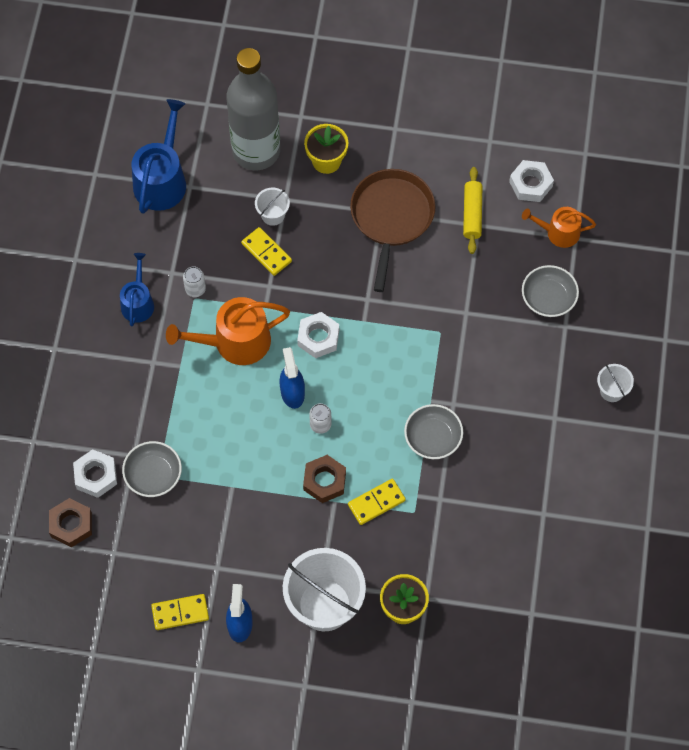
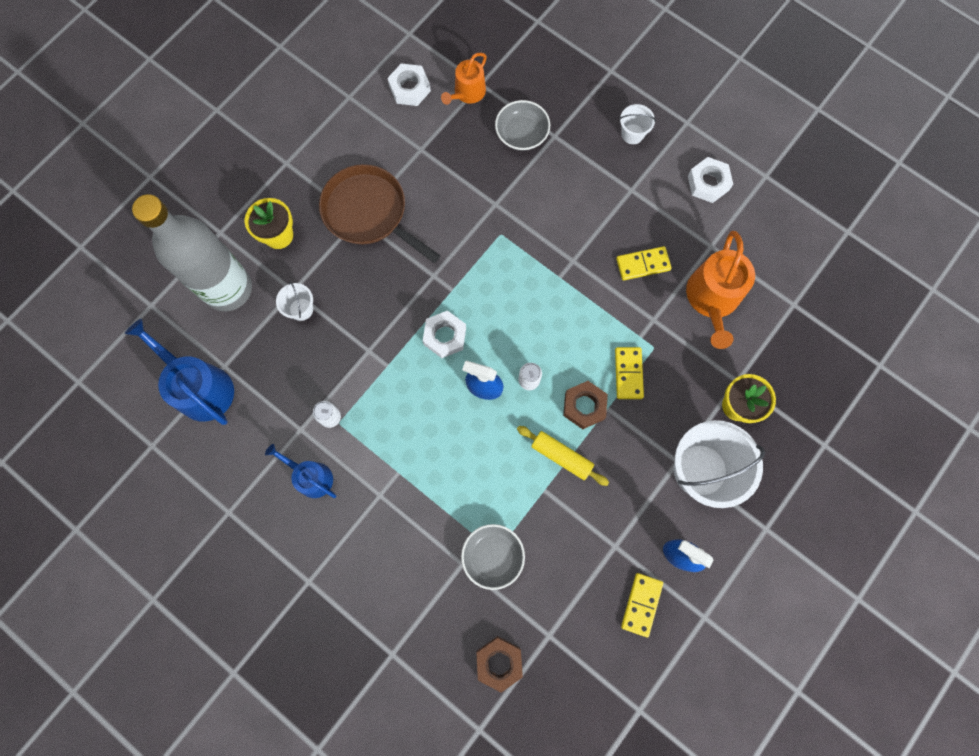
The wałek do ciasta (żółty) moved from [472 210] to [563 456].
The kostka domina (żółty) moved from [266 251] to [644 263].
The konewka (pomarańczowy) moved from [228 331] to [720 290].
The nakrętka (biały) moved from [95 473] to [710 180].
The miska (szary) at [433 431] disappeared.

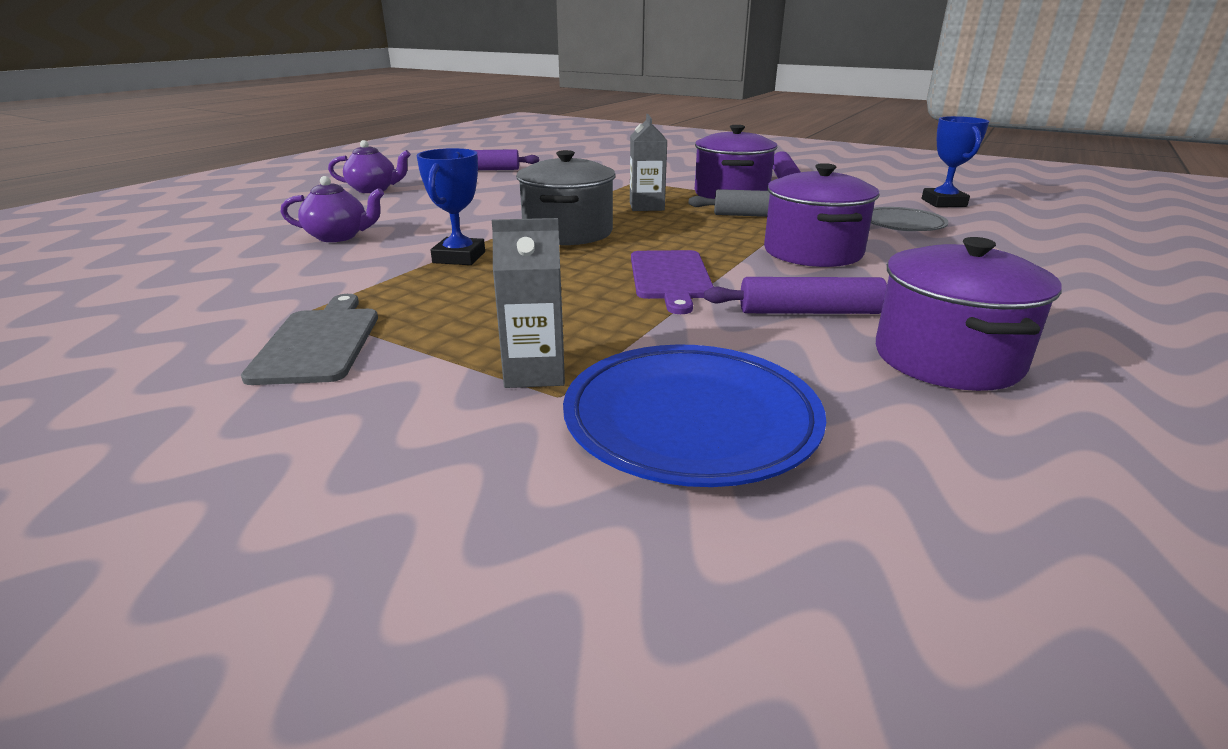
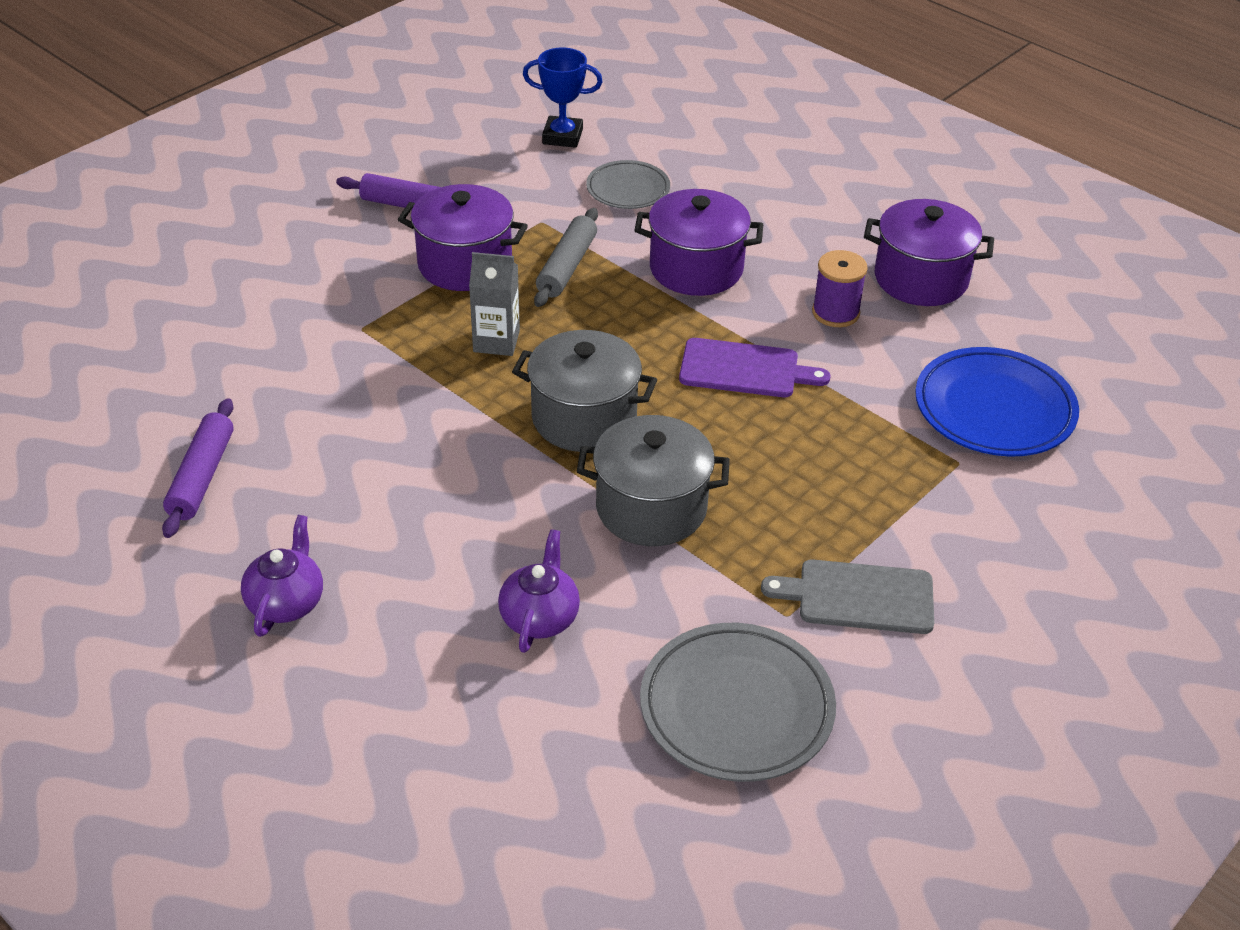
The puchar (niebieski) at [450 206] was replaced by the garnek (szary) at [653 480].
The talerz (szary) at [738 702] appeared.
The wałek do ciasta (fioletowy) at [795 295] was replaced by the szpulka (fioletowy) at [840 288].
The karton mleka (szary) at [528 303] disappeared.

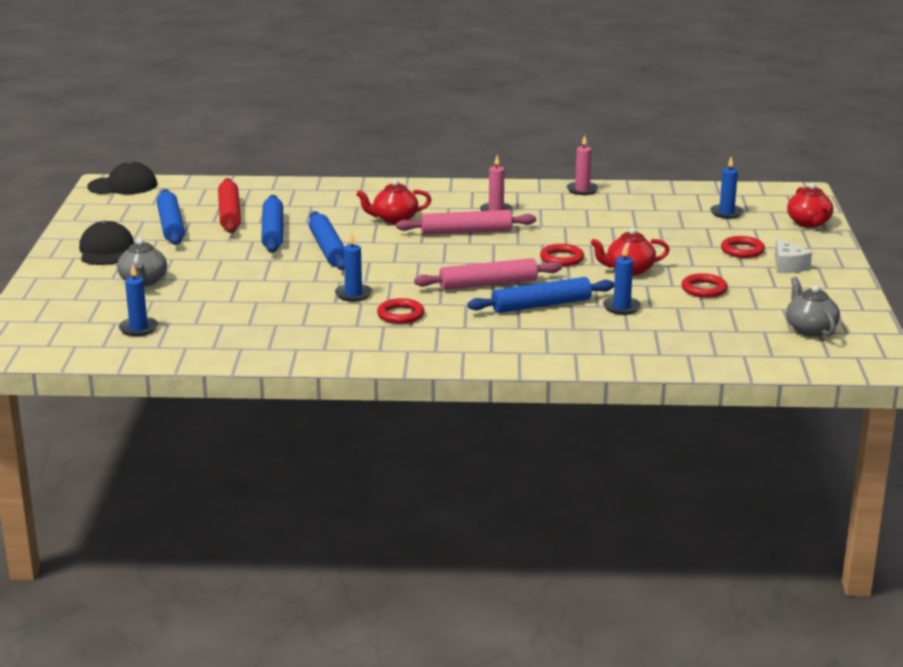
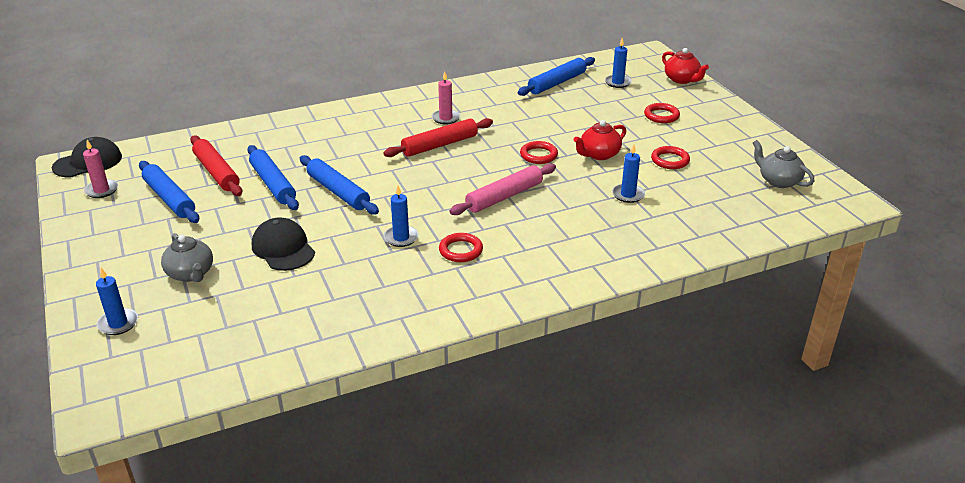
The świeca (różowy) moved from [583 165] to [100 169].
The świeca (niebieski) moved from [138 300] to [117 301].
The czapka (czarny) moved from [106 243] to [283 244].
The wałek do ciasta (różowy) at [466 222] became the wałek do ciasta (czerwony) at [438 137].
The wałek do ciasta (niebieski) moved from [540 295] to [556 76].
The imbryk (czerwony) at [394 201] disappeared.
The ser (biały) at [793 255] disappeared.

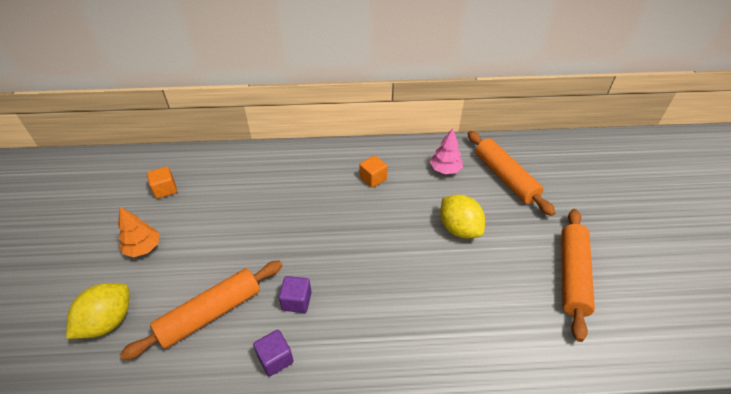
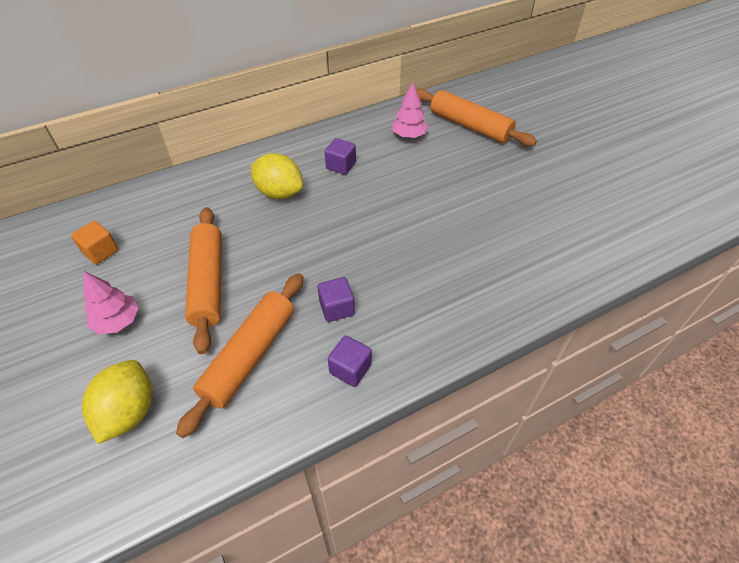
The drzewko (pomarańczowy) at [139 232] became the drzewko (różowy) at [111 302].
The wałek do ciasta (pomarańczowy) moved from [578 275] to [203 280].
The cytryna (żółty) moved from [462 216] to [277 176].
The sześcian (pomarańczowy) at [374 171] became the sześcian (fioletowy) at [340 156].

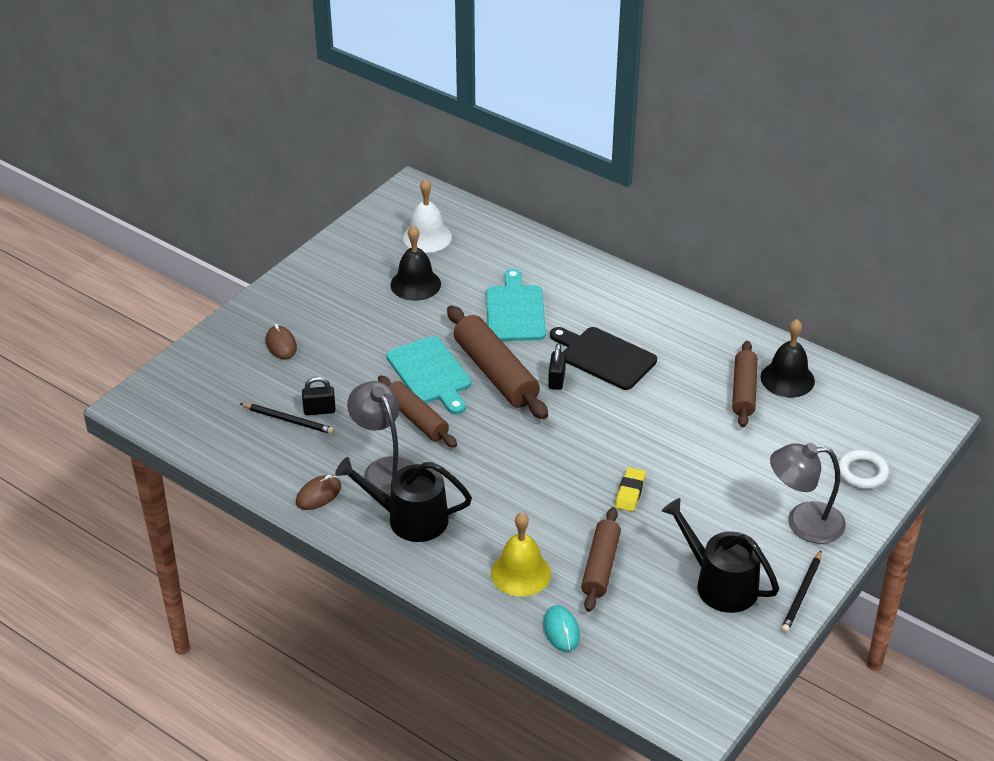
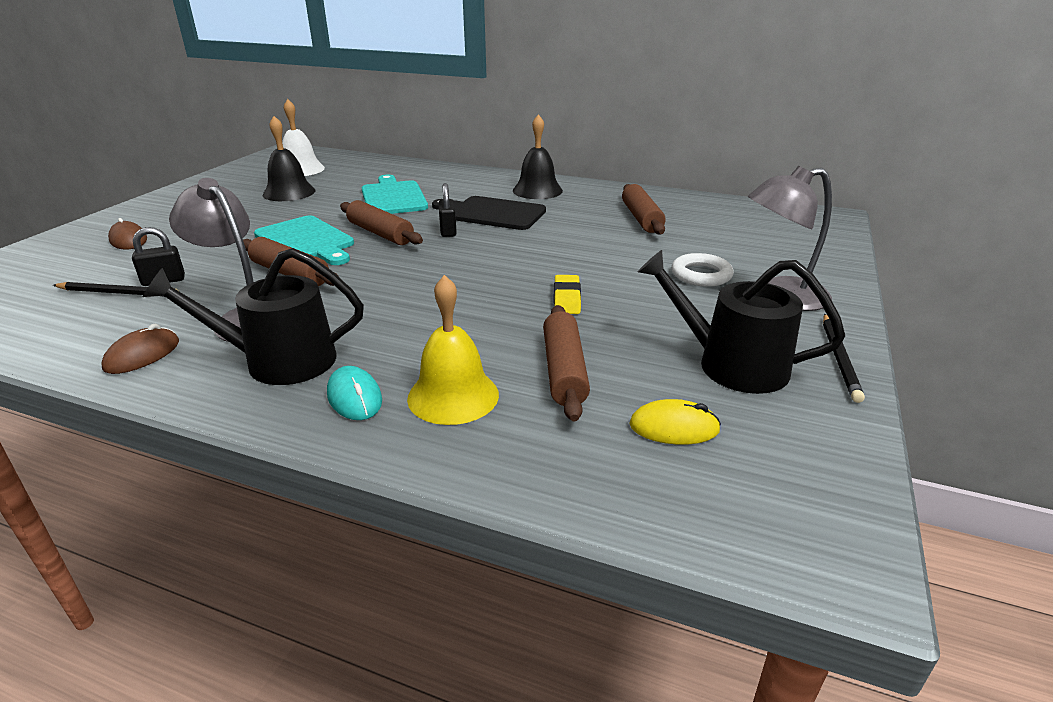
The myszka (turkusowy) moved from [561 628] to [354 393].
The wałek do ciasta (brązowy) at [497 362] changed to 0.66 times the size.
The dzwonek (czarny) moved from [788 358] to [538 156].
The myszka (żółty) at [675 422] appeared.
The pierścień (biały) moved from [863 469] to [703 270].

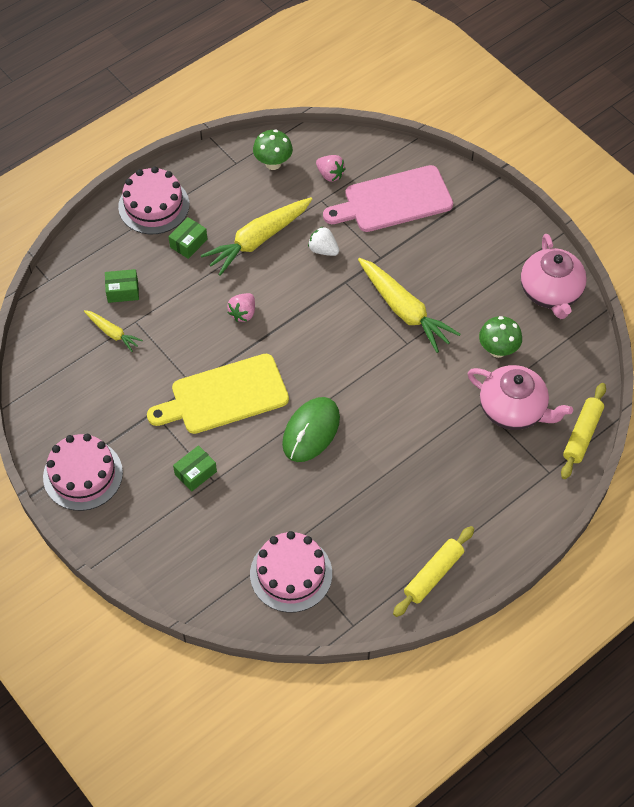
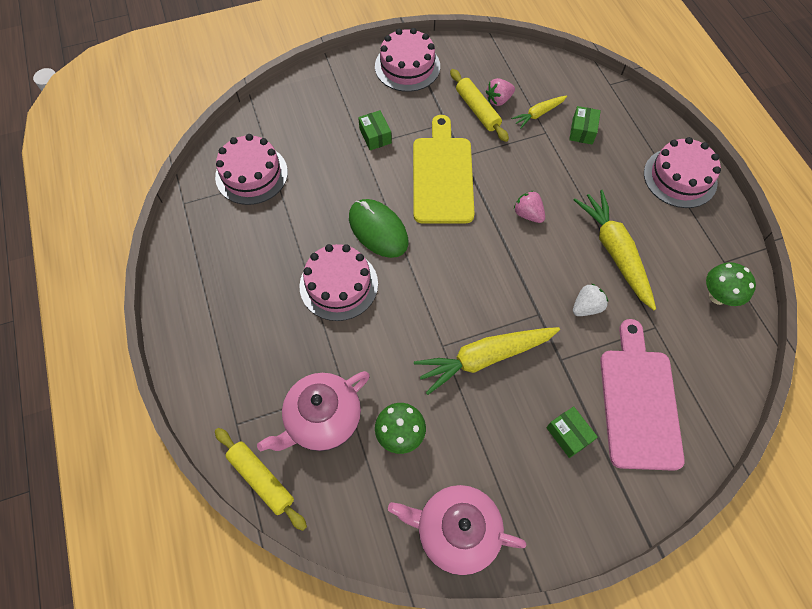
The tort (różowy) at [338 282] appeared.
The wałek do ciasta (żółty) moved from [433 571] to [479 105].
The truskawka (różowy) moved from [331 168] to [500 92].
The pudełko (zielony) moved from [187 238] to [572 432].

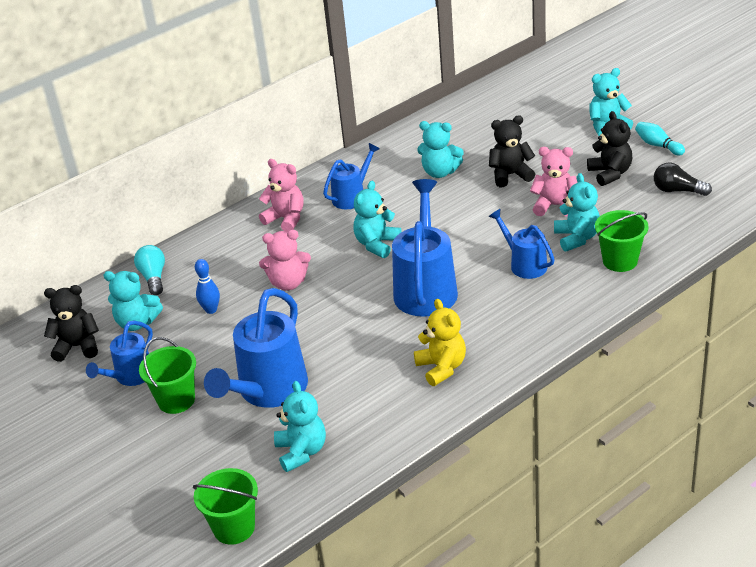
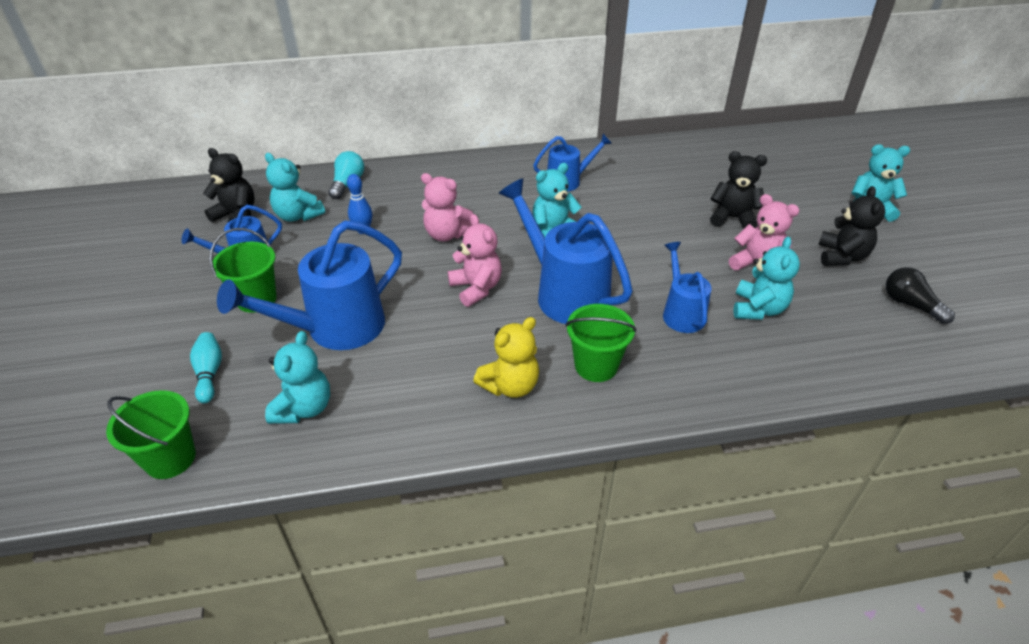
The kręgiel (turkusowy) moved from [660 139] to [206 368].
The miś (różowy) moved from [281 195] to [475 260].
The miś (żółty) at [440 342] turned 45 degrees clockwise.
The konewka (niebieski) at [425 248] turned 75 degrees counterclockwise.
The wiadro (zielony) moved from [622 241] to [600 343].
The miś (turkusowy) at [440 149] disappeared.

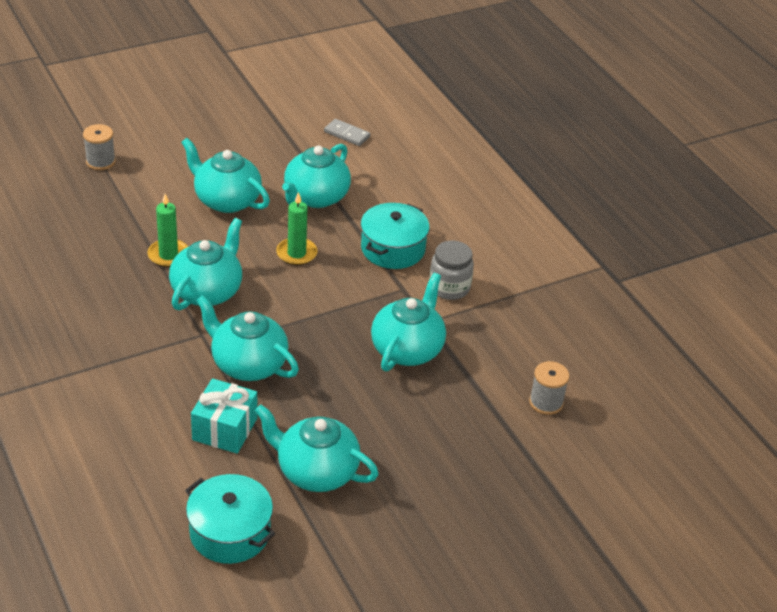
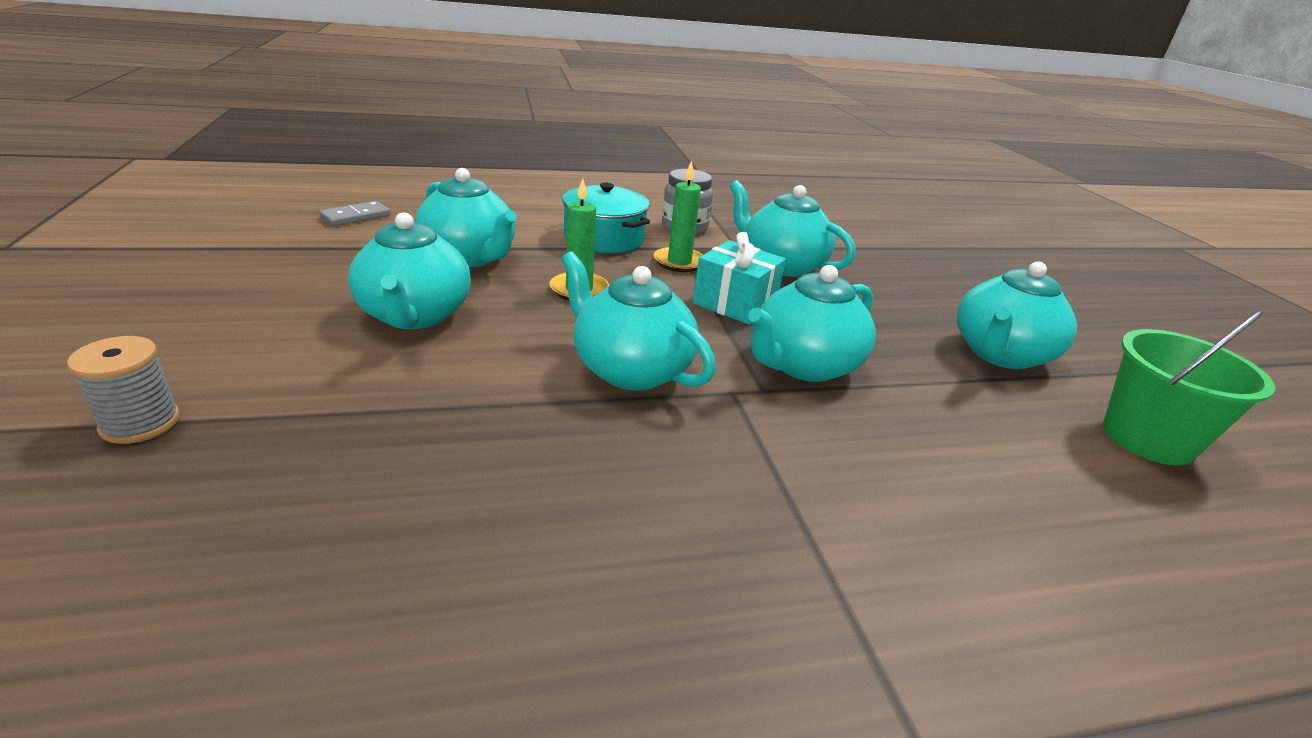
The imbryk (turkusowy) at [225 175] turned 60 degrees counterclockwise.
The świeca (zielony) moved from [167 230] to [678 216].
The prezent (turkusowy) moved from [224 416] to [739 278].
The garnek (turkusowy) at [230 519] was replaced by the wiadro (zielony) at [1189 388].
The szpulka (szary) at [549 388] disappeared.

